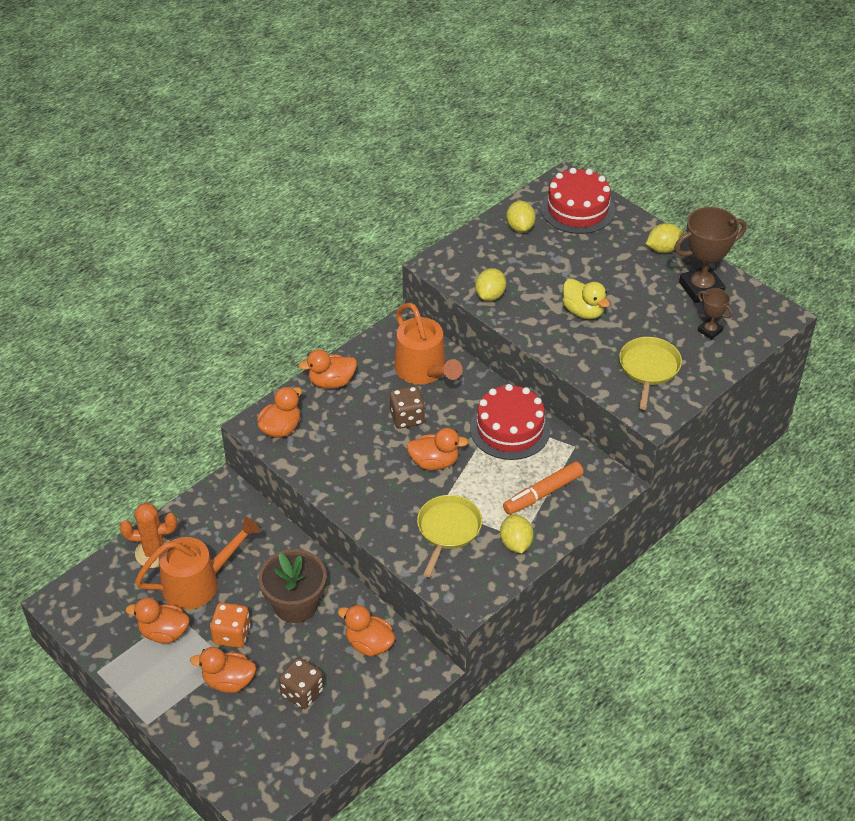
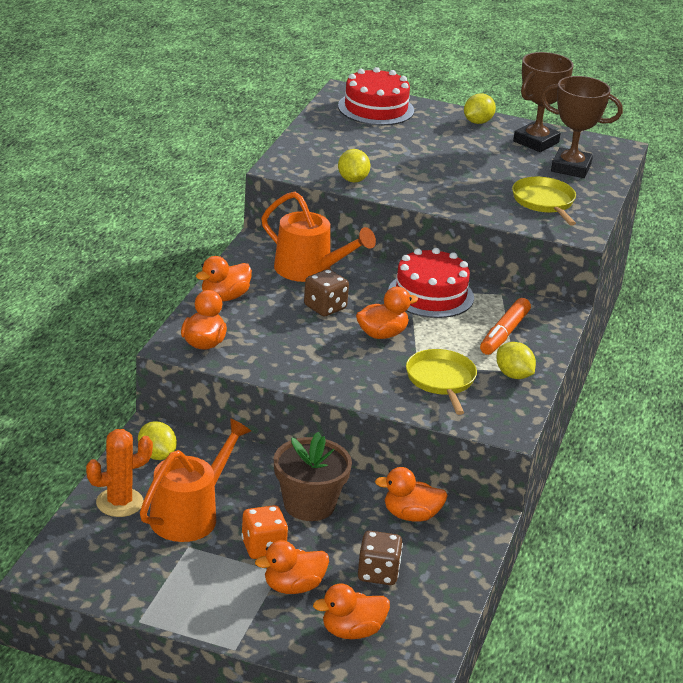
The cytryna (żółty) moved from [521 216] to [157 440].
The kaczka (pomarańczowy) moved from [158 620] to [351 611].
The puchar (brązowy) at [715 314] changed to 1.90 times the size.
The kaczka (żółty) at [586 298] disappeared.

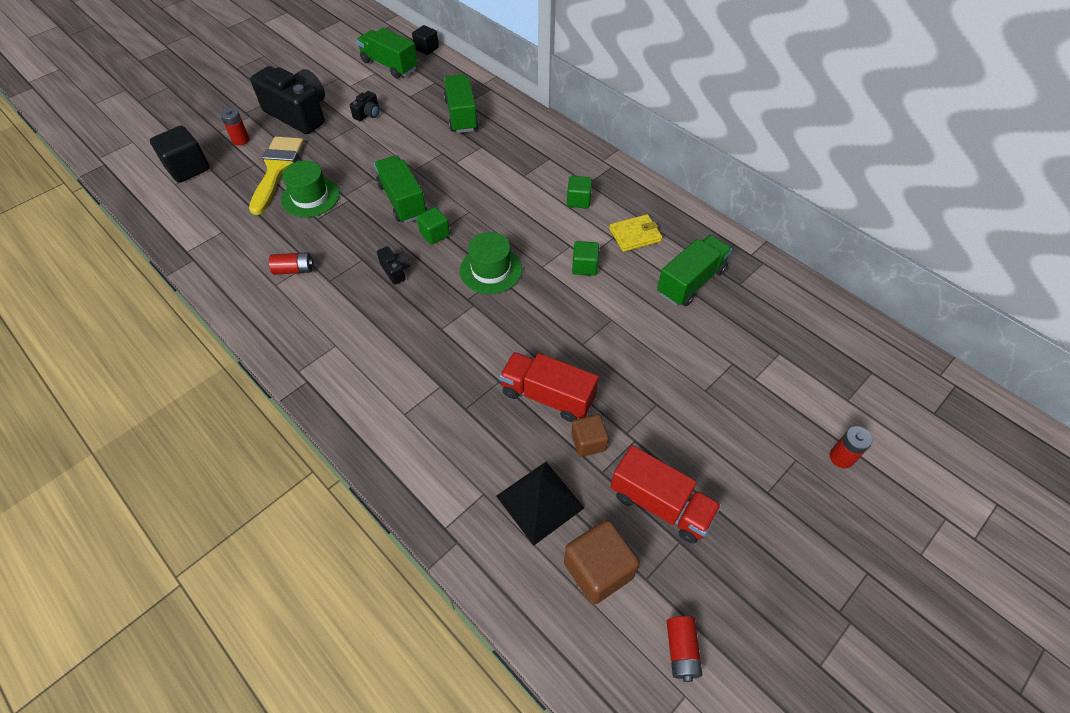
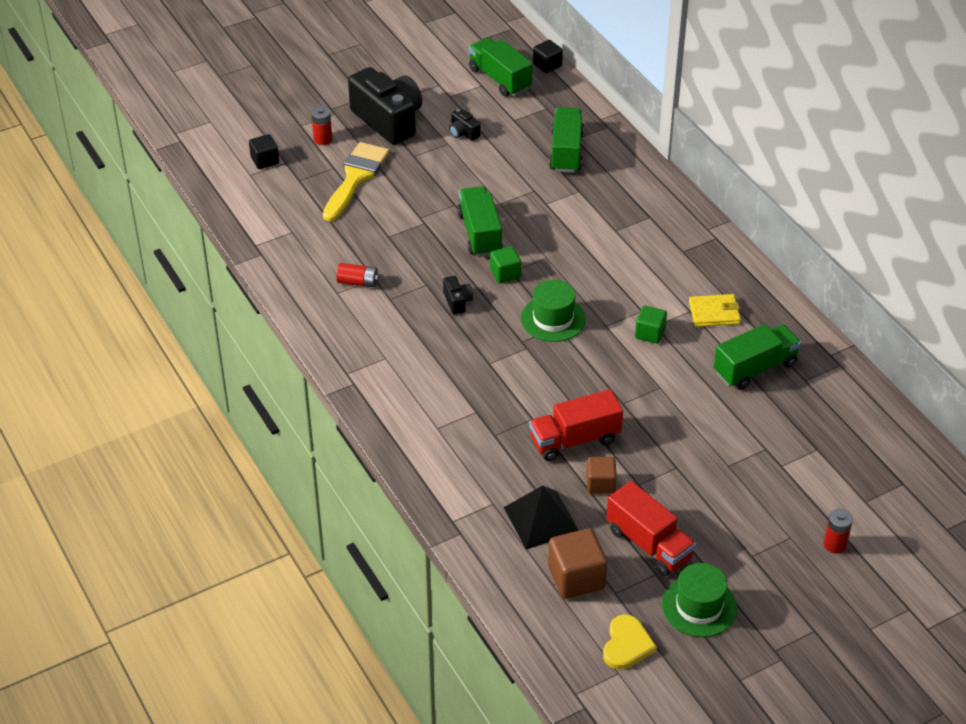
The sześcian (czarny) at [180 154] changed to 0.62 times the size.
The aparat fotograficzny (czarny) at [365 106] turned 90 degrees clockwise.
The ciężarówka (czerwony) at [549 387] turned 60 degrees counterclockwise.
The bateria (czerwony) at [684 649] was replaced by the serce (żółty) at [630 642].
The kapelusz (zielony) moved from [310 189] to [699 600].
The sześcian (zielony) at [579 192] disappeared.

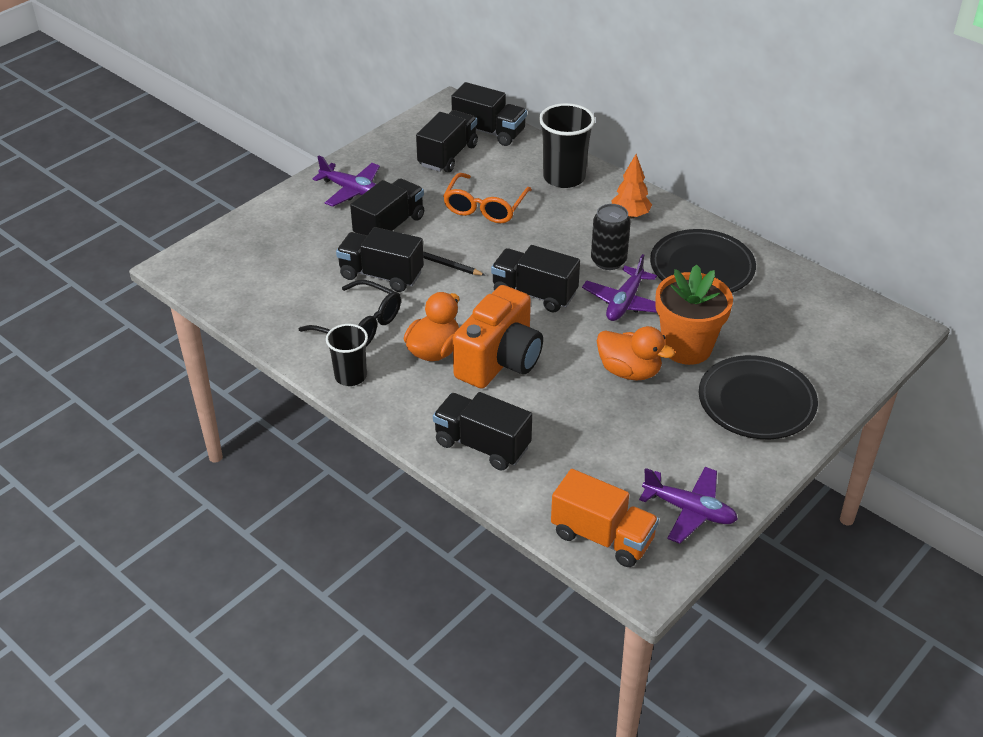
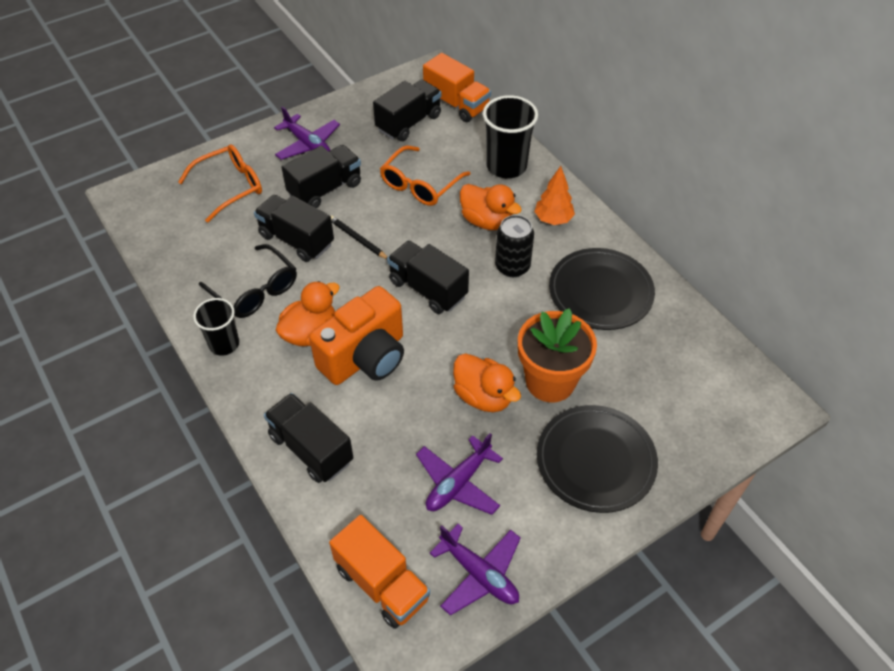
The okulary (pomarańczowy) at [220 183] appeared.
The samolot (fioletowy) moved from [619 287] to [459 474].
The ciężarówka (czarny) at [489 114] became the ciężarówka (pomarańczowy) at [457 87].
The kaczka (pomarańczowy) at [491 207] appeared.

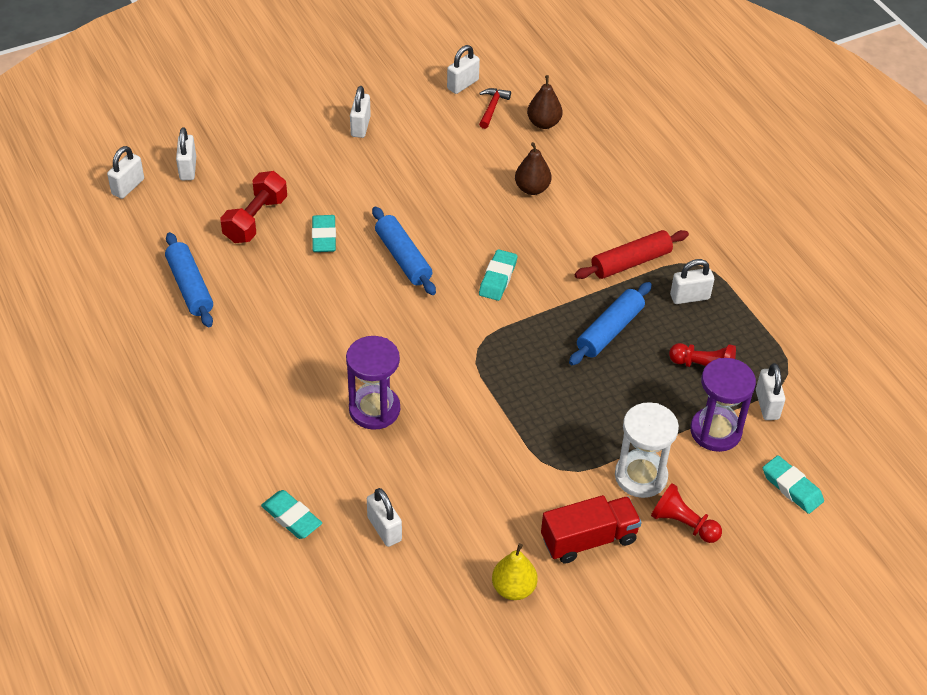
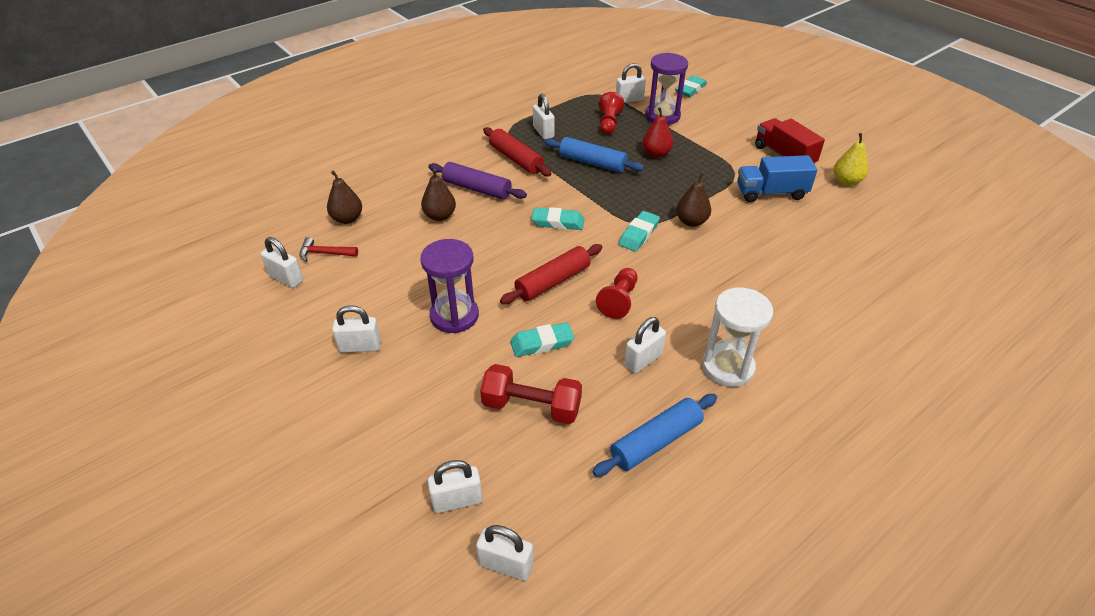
The klepsydra (fioletowy) moved from [373 383] to [449 286].
The wałek do ciasta (fioletowy) at [477 181] appeared.
The wałek do ciasta (niebieski) at [404 250] became the wałek do ciasta (czerwony) at [551 274].
The pionek (czerwony) moved from [686 513] to [616 293].
The gumka do mazania (turkusowy) moved from [291 514] to [639 231].
The kłódka (biały) moved from [384 517] to [645 345].
The gruszka (czerwony) at [657 132] appeared.
The gruszka (brązowy) at [693 199] appeared.
The klepsydra (biały) moved from [647 450] to [737 337].
The ciężarówka (niebieski) at [777 178] appeared.

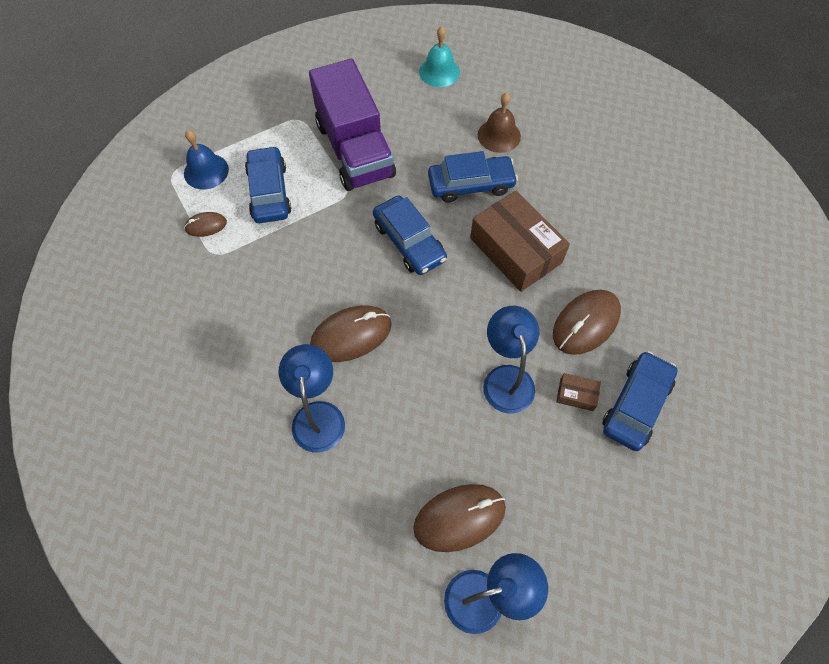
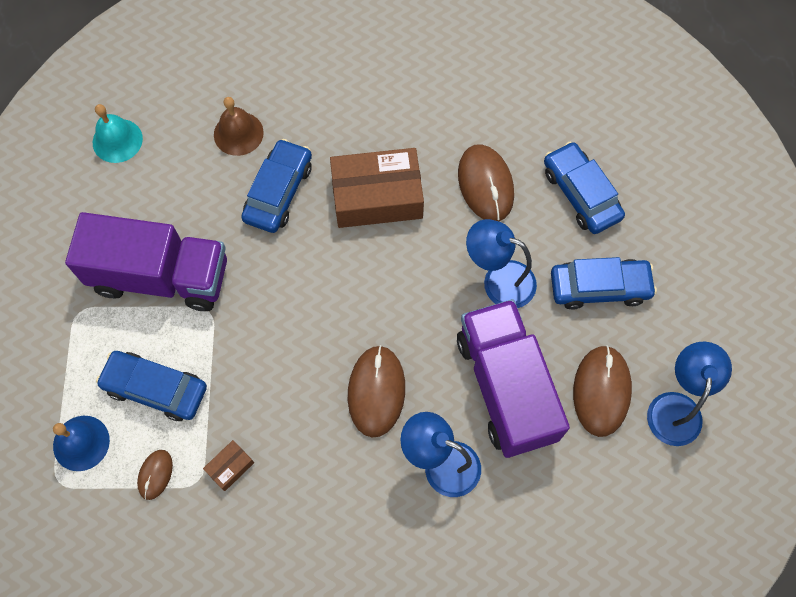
The pudełko (brązowy) moved from [578 392] to [228 465].
The ciężarówka (fioletowy) at [513 378] appeared.
The samochód (niebieski) moved from [410 235] to [604 283].

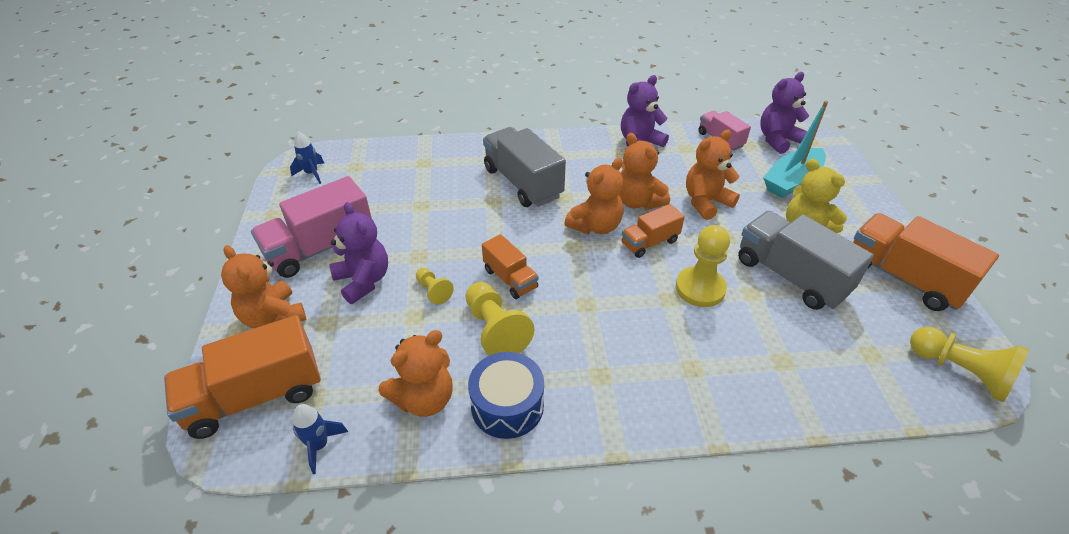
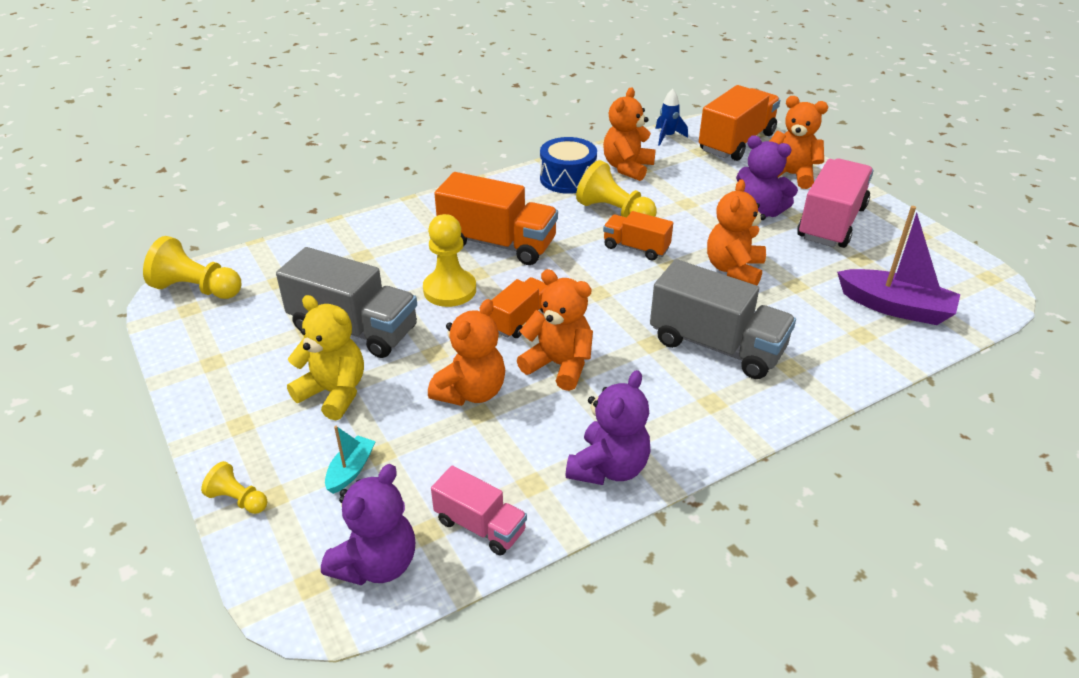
The pionek (żółty) moved from [435 286] to [234 487].
The łódka (turkusowy) at [795 149] changed to 0.51 times the size.
The ciężarówka (pomarańczowy) moved from [926 262] to [496 218].
The miś (pomarańczowy) moved from [594 196] to [736 232].
The łódka (fioletowy) at [898 265] appeared.
The rakieta (niebieski) at [307 157] disappeared.

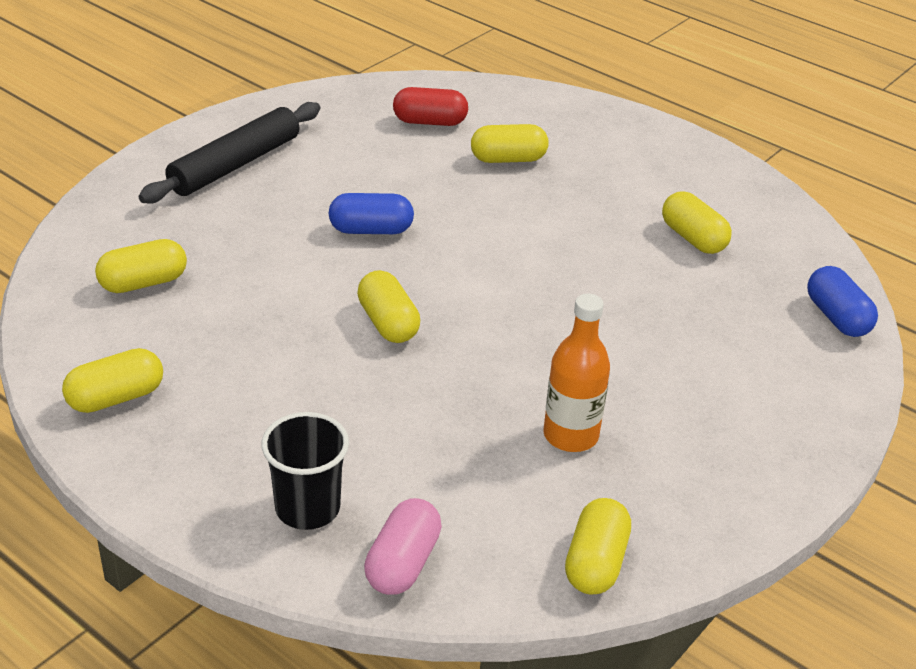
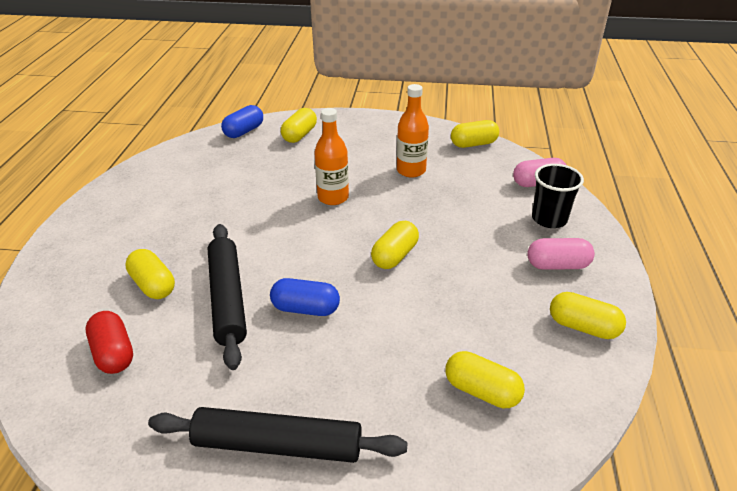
The wałek do ciasta (czarny) at [227 297] appeared.
The kapsułka (niebieski) at [371 213] turned 45 degrees counterclockwise.
The kapsułka (żółty) moved from [697 222] to [299 125].
The butelka (pomarańczowy) at [331 156] appeared.
The kapsułka (różowy) at [561 254] appeared.

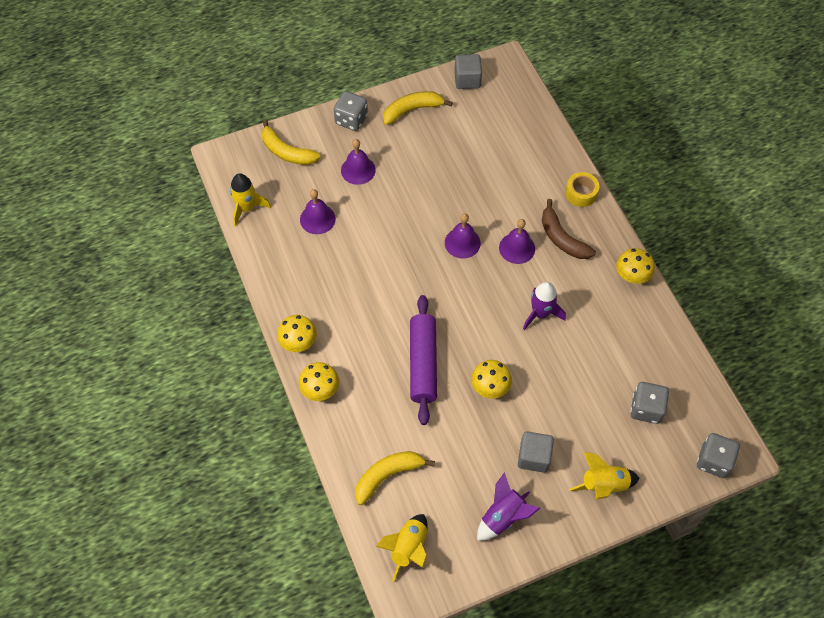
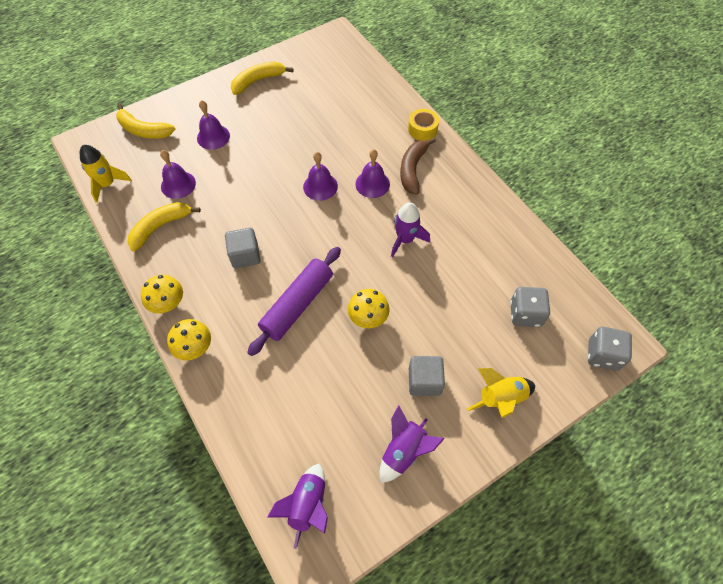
The banan (żółty) moved from [395 478] to [164 227].
The sześcian (szary) moved from [468 71] to [243 248].
The wałek do ciasta (fioletowy) at [423 360] turned 45 degrees clockwise.
The rakieta (żółty) at [402 548] became the rakieta (fioletowy) at [297 506].
The banan (brązowy) at [569 229] turned 60 degrees clockwise.
The kostka do gry (szary) at [351 111] disappeared.
The grzyb (żółty) at [635 266] disappeared.

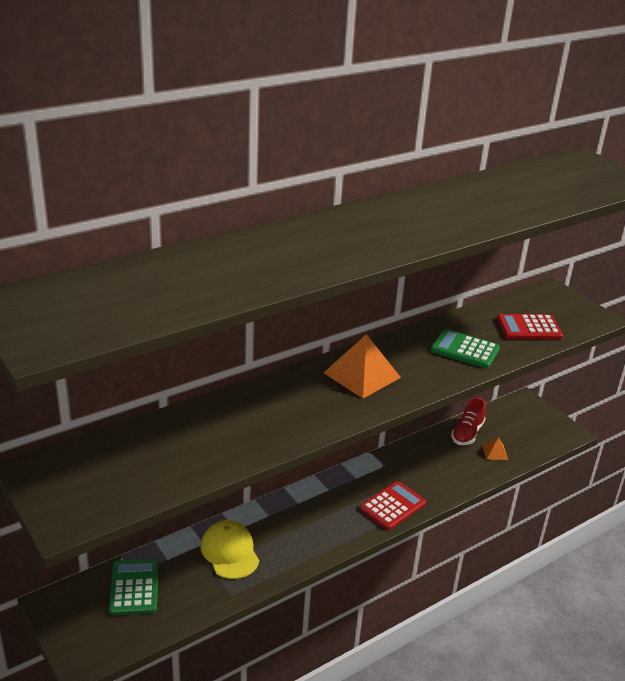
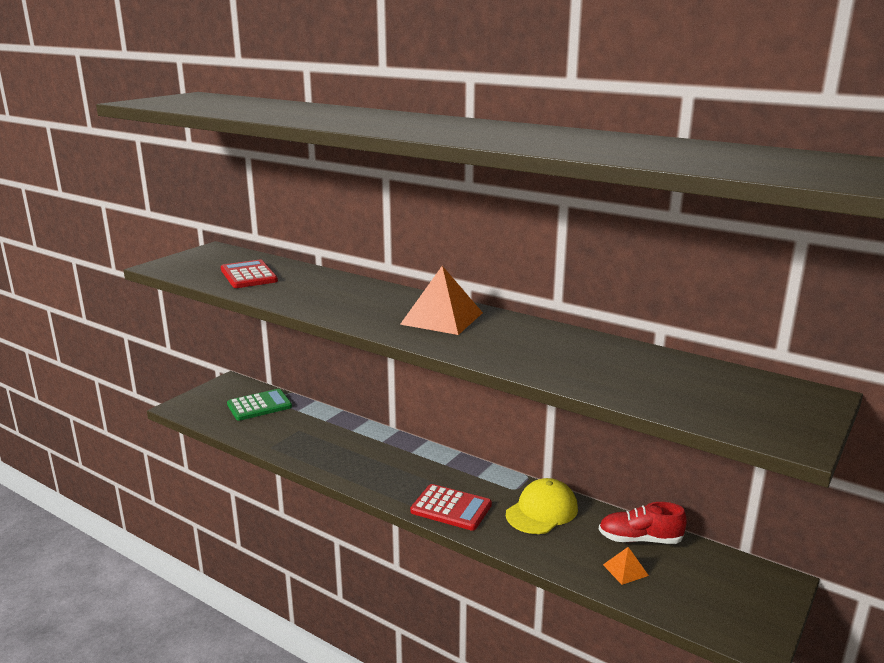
The kalkulator (czerwony) moved from [530 326] to [249 274].
The czapka (żółty) moved from [229 549] to [542 506].
The kalkulator (zielony) at [465 349] disappeared.

